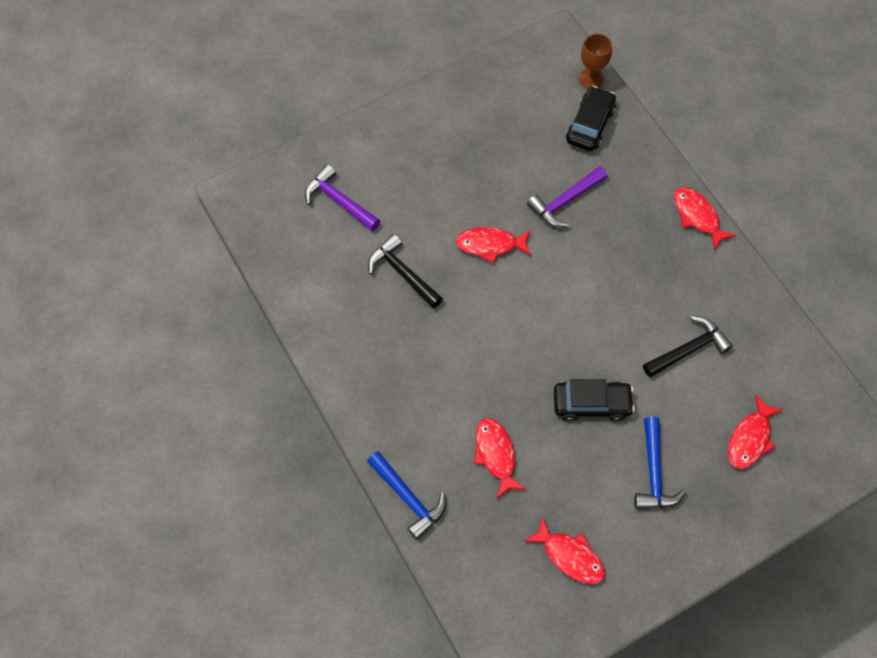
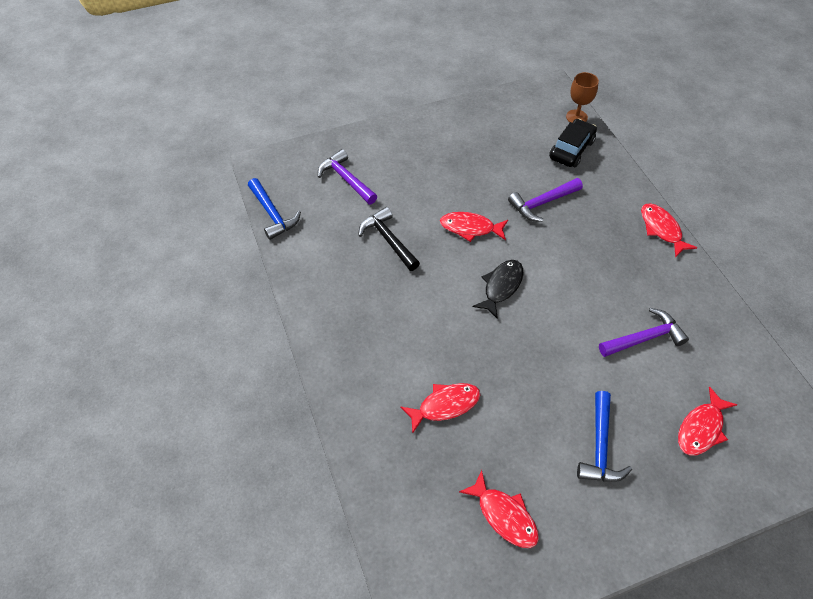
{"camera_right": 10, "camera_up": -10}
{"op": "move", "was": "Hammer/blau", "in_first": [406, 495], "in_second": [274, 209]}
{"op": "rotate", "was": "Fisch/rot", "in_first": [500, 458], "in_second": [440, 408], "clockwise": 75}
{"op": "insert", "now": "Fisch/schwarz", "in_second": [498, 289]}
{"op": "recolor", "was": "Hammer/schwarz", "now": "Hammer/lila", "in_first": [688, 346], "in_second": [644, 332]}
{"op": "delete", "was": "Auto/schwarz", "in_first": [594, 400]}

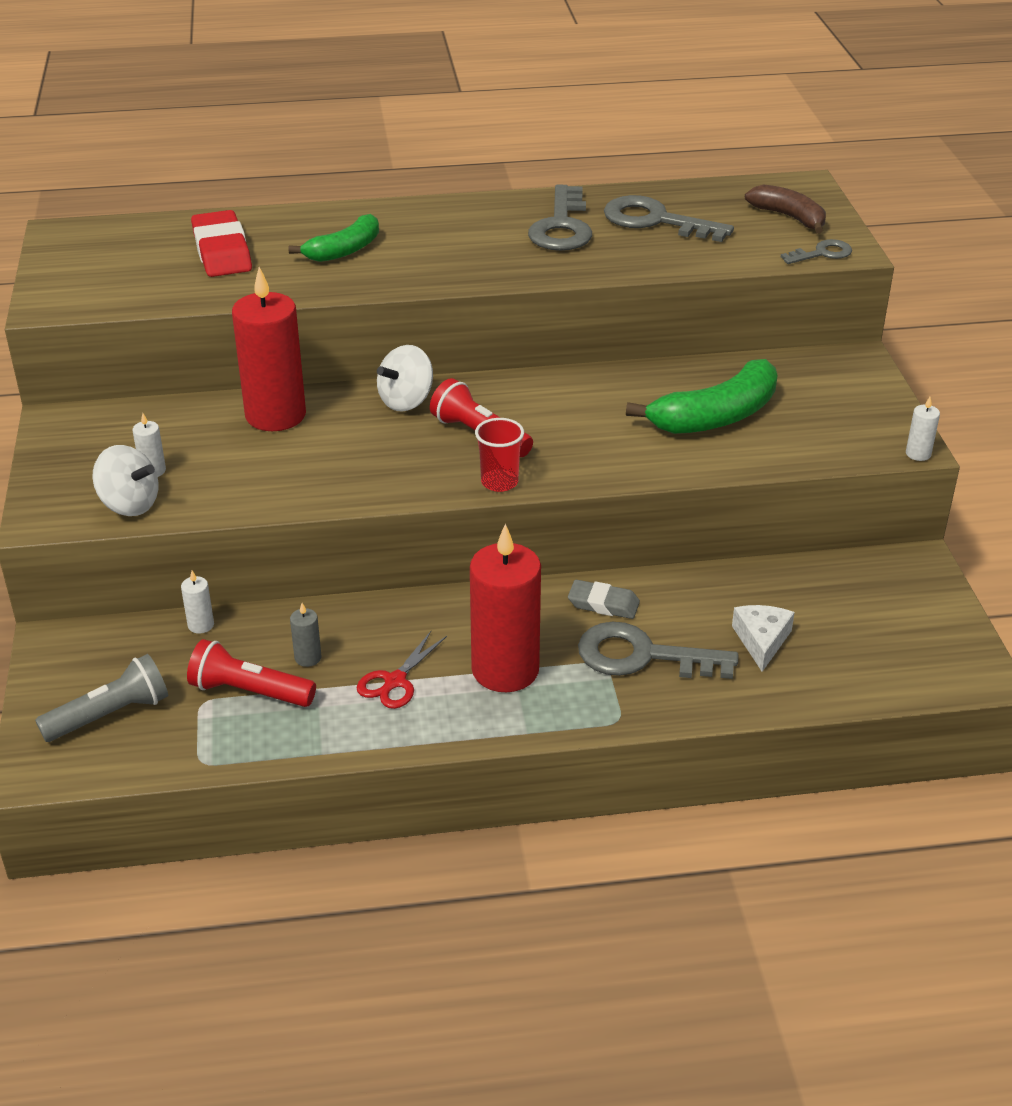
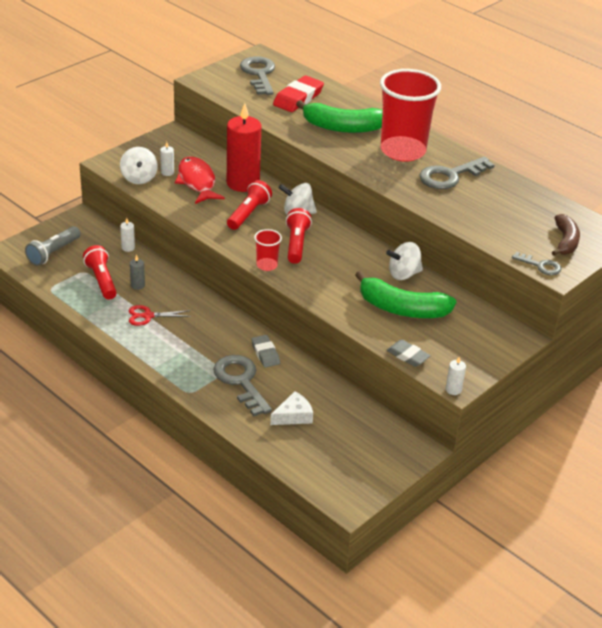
{"camera_right": 50, "camera_up": 0}
{"op": "rotate", "was": "Taschenlampe/grau", "in_first": [101, 698], "in_second": [53, 246], "clockwise": 105}
{"op": "insert", "now": "Fisch/rot", "in_second": [200, 180]}
{"op": "insert", "now": "Taschenlampe/rot", "in_second": [249, 205]}
{"op": "move", "was": "Schlüssel/grau", "in_first": [669, 218], "in_second": [257, 75]}
{"op": "resize", "was": "Banane/grün", "in_first": [333, 238], "in_second": [339, 116], "ratio": 1.56}
{"op": "insert", "now": "Becher/rot", "in_second": [410, 115]}
{"op": "insert", "now": "Kreisel/weiß", "in_second": [404, 261]}
{"op": "insert", "now": "Radiergummi/grau", "in_second": [409, 353]}
{"op": "delete", "was": "Kerze/rot", "in_first": [505, 608]}

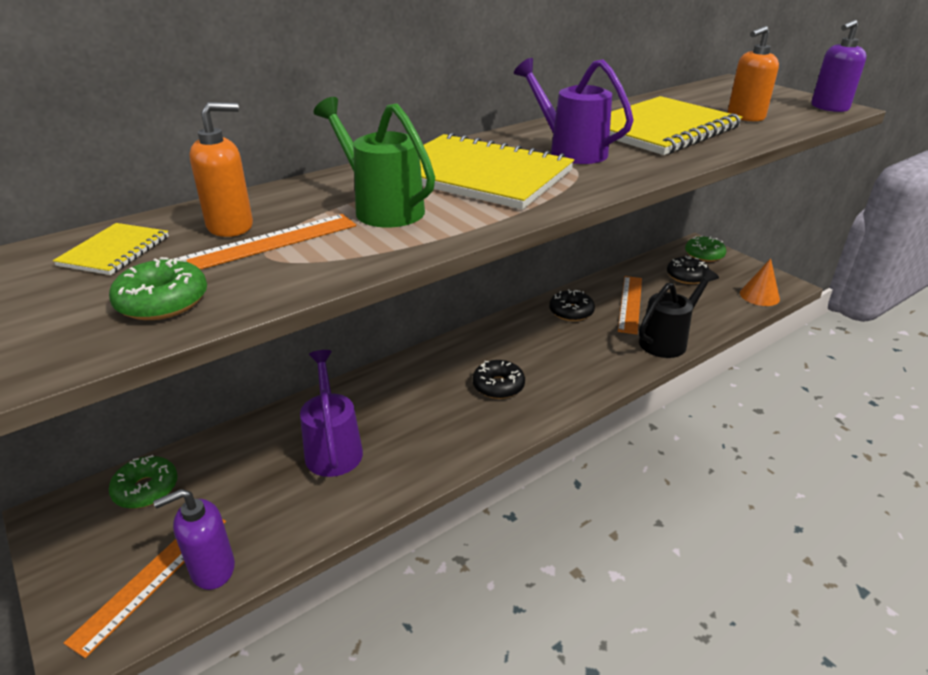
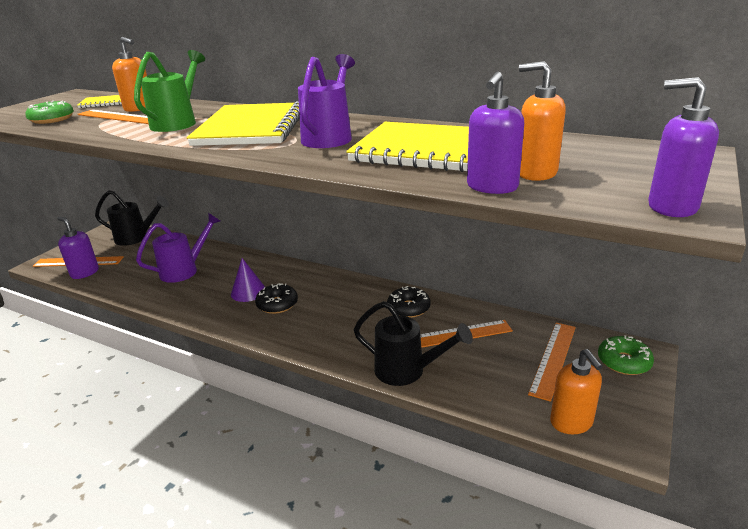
{"camera_right": 65, "camera_up": -5}
{"op": "replace", "was": "Donut/grün", "now": "Gießkanne/schwarz", "in_first": [143, 482], "in_second": [132, 218]}
{"op": "insert", "now": "Kegel/lila", "in_second": [248, 280]}
{"op": "insert", "now": "Seifenspender/lila", "in_second": [495, 133]}
{"op": "replace", "was": "Donut/schwarz", "now": "Lineal/orange", "in_first": [688, 270], "in_second": [552, 362]}
{"op": "replace", "was": "Kegel/orange", "now": "Seifenspender/orange", "in_first": [760, 282], "in_second": [576, 391]}

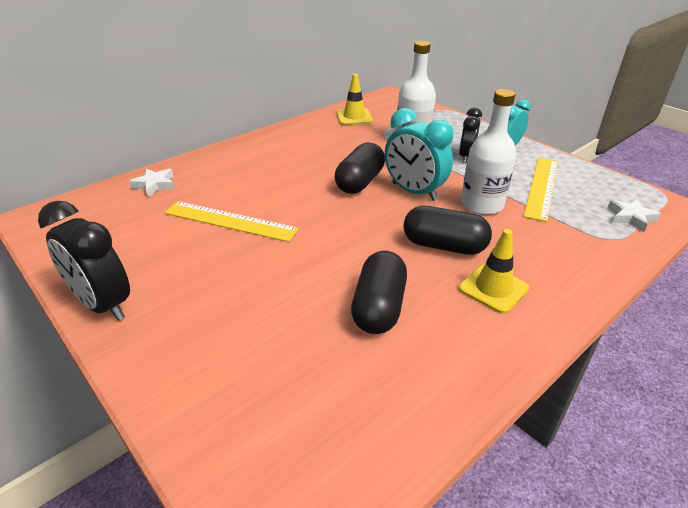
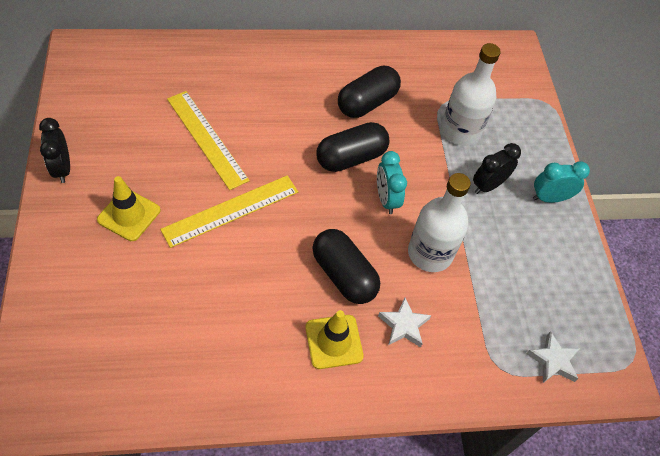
{"camera_right": 30, "camera_up": 20}
{"op": "resize", "was": "Wecker/schwarz", "in_first": [84, 261], "in_second": [54, 150], "ratio": 0.65}
{"op": "move", "was": "Leitkegel/gelb", "in_first": [354, 99], "in_second": [129, 208]}
{"op": "move", "was": "Lineal/gelb", "in_first": [540, 190], "in_second": [229, 211]}
{"op": "move", "was": "Kapsel/schwarz", "in_first": [379, 292], "in_second": [369, 92]}
{"op": "resize", "was": "Wecker/türkis", "in_first": [419, 154], "in_second": [392, 182], "ratio": 0.65}
{"op": "move", "was": "Stern/weiß", "in_first": [151, 182], "in_second": [404, 322]}

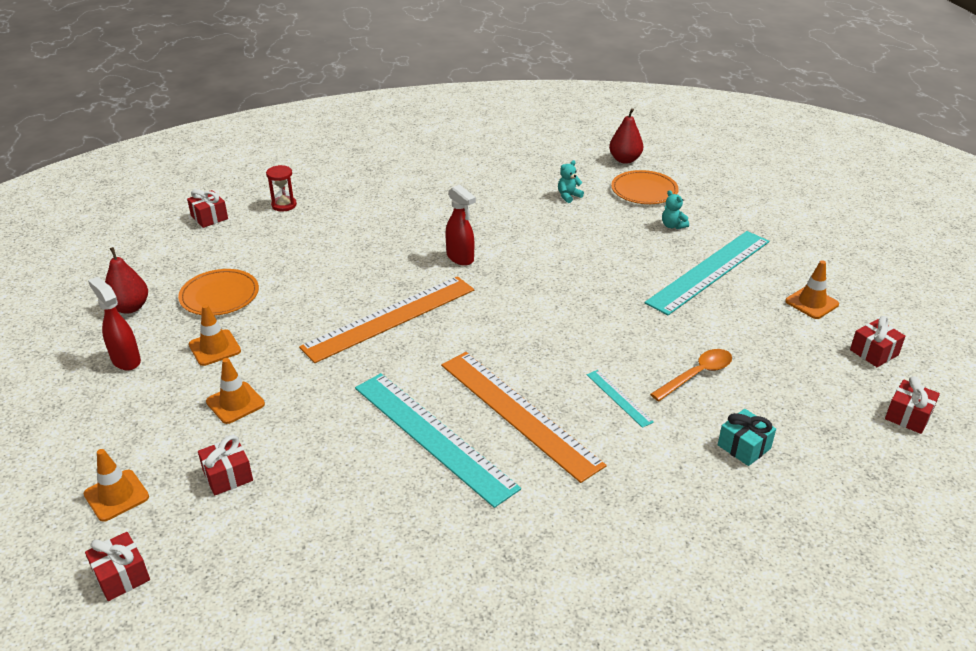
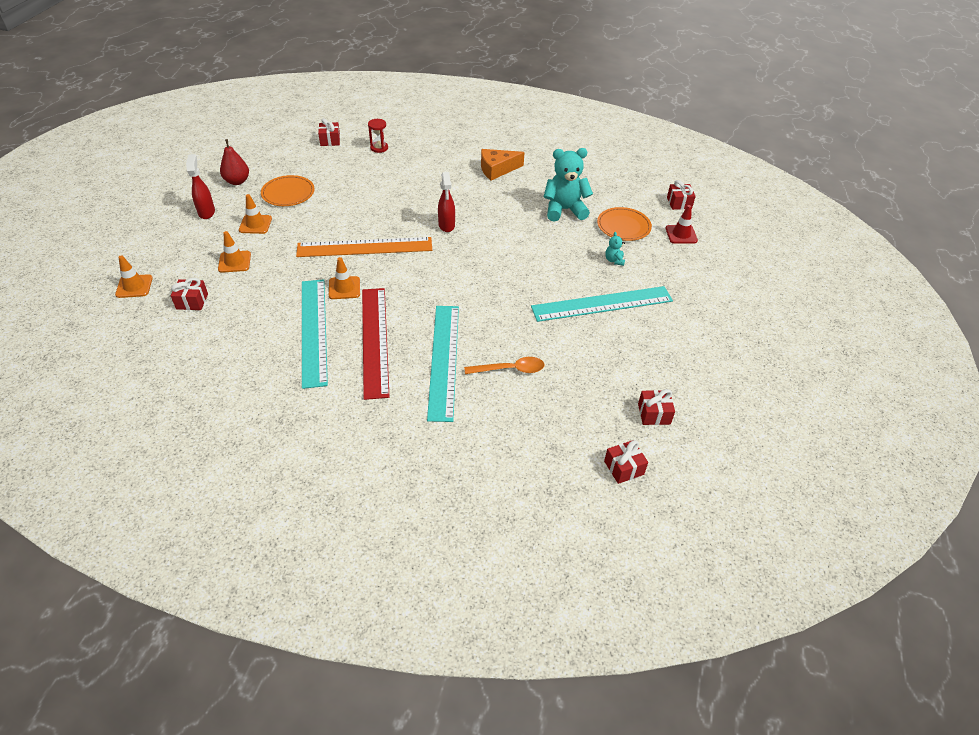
{"camera_right": 30, "camera_up": 10}
{"op": "move", "was": "Leitkegel/orange", "in_first": [812, 289], "in_second": [344, 278]}
{"op": "recolor", "was": "Lineal/orange", "now": "Lineal/rot", "in_first": [524, 417], "in_second": [376, 344]}
{"op": "resize", "was": "Lineal/türkis", "in_first": [620, 399], "in_second": [443, 364], "ratio": 2.31}
{"op": "insert", "now": "Käse/orange", "in_second": [503, 164]}
{"op": "resize", "was": "Teddybär/türkis", "in_first": [571, 181], "in_second": [568, 184], "ratio": 2.25}
{"op": "insert", "now": "Leitkegel/rot", "in_second": [682, 224]}
{"op": "move", "was": "Geschenk/rot", "in_first": [117, 566], "in_second": [681, 195]}
{"op": "delete", "was": "Birne/rot", "in_first": [626, 136]}
{"op": "delete", "was": "Geschenk/türkis", "in_first": [747, 437]}

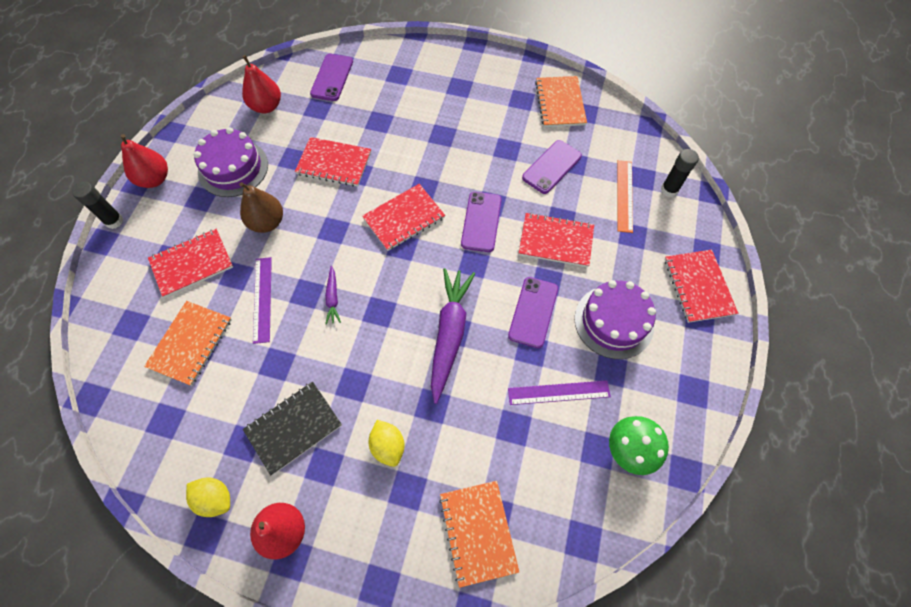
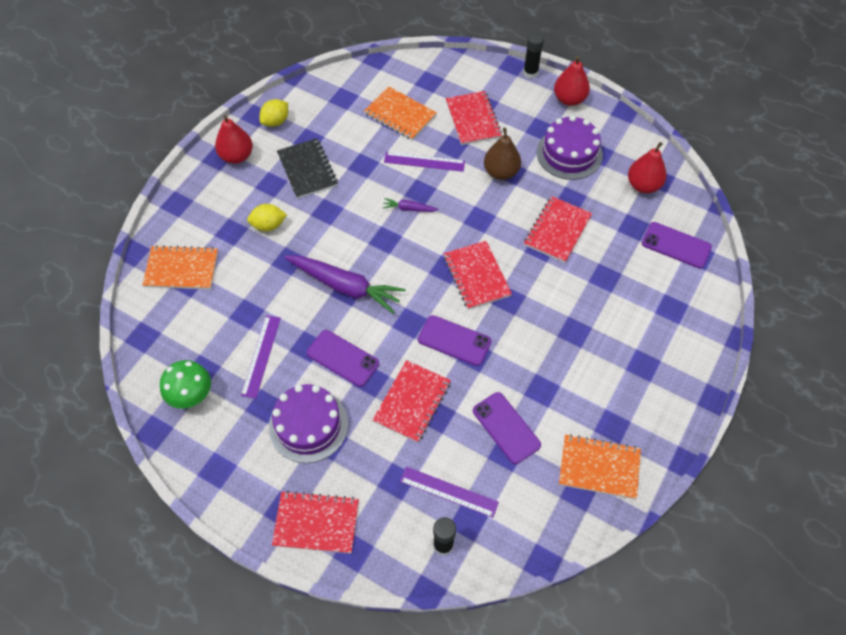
{"camera_right": 105, "camera_up": -5}
{"op": "recolor", "was": "Lineal/orange", "now": "Lineal/lila", "in_first": [625, 196], "in_second": [449, 492]}

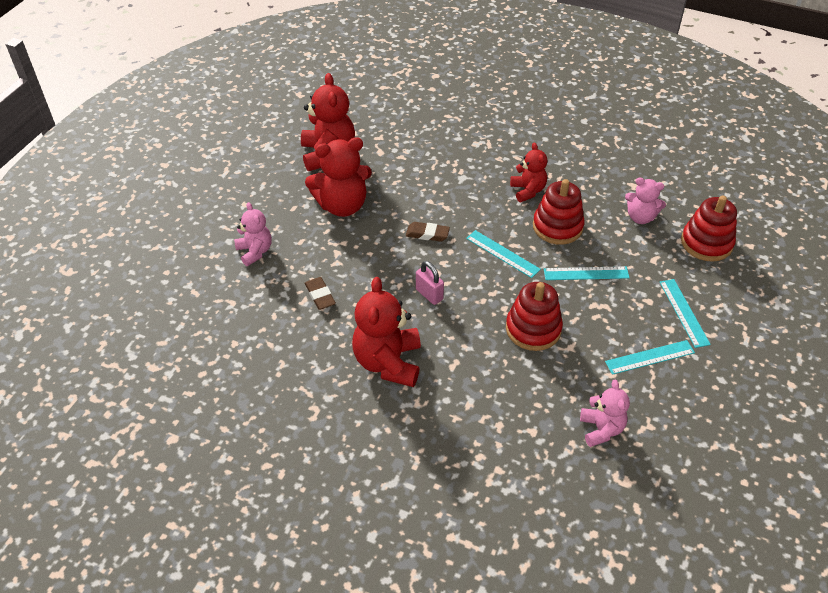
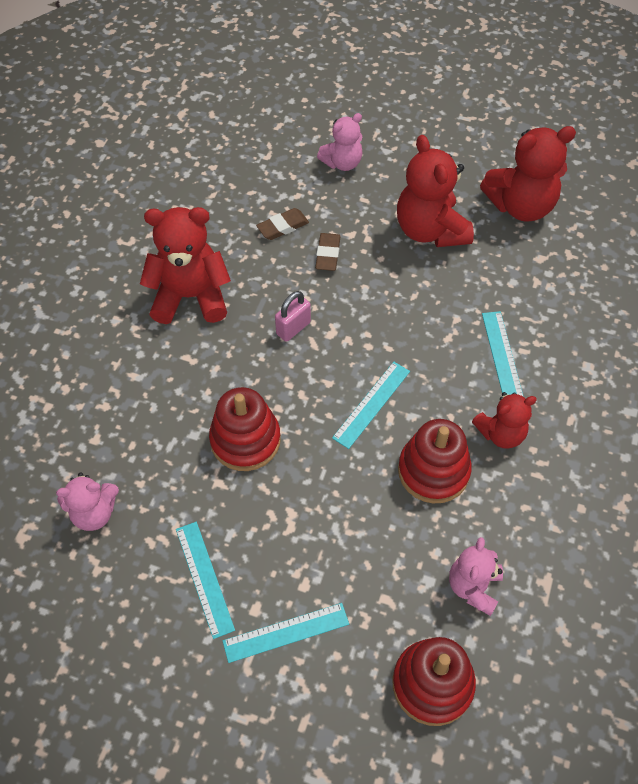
{"camera_right": 85, "camera_up": 10}
{"op": "move", "was": "Radiergummi/braun", "in_first": [428, 232], "in_second": [328, 252]}
{"op": "move", "was": "Lineal/türkis", "in_first": [587, 273], "in_second": [503, 354]}

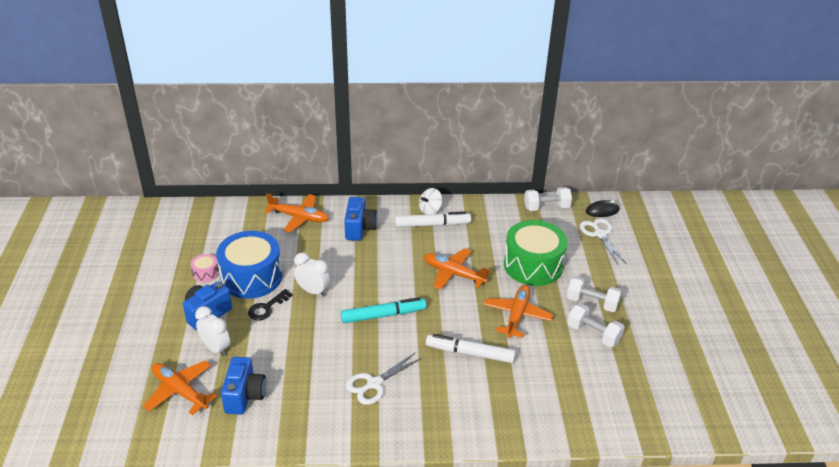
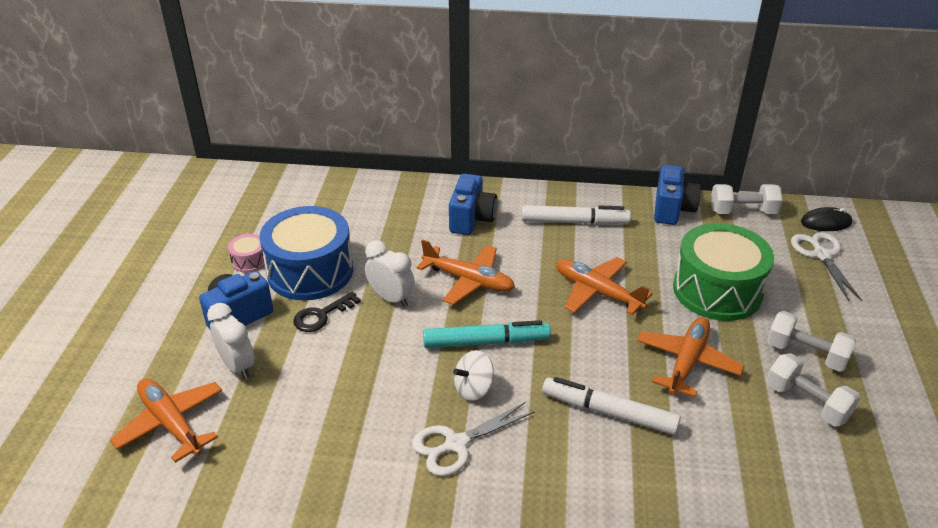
{"camera_right": 10, "camera_up": 0}
{"op": "move", "was": "Flugzeug/orange", "in_first": [296, 213], "in_second": [466, 272]}
{"op": "move", "was": "Kreisel/weiß", "in_first": [430, 201], "in_second": [473, 375]}
{"op": "move", "was": "Kamera/blau", "in_first": [243, 386], "in_second": [677, 194]}

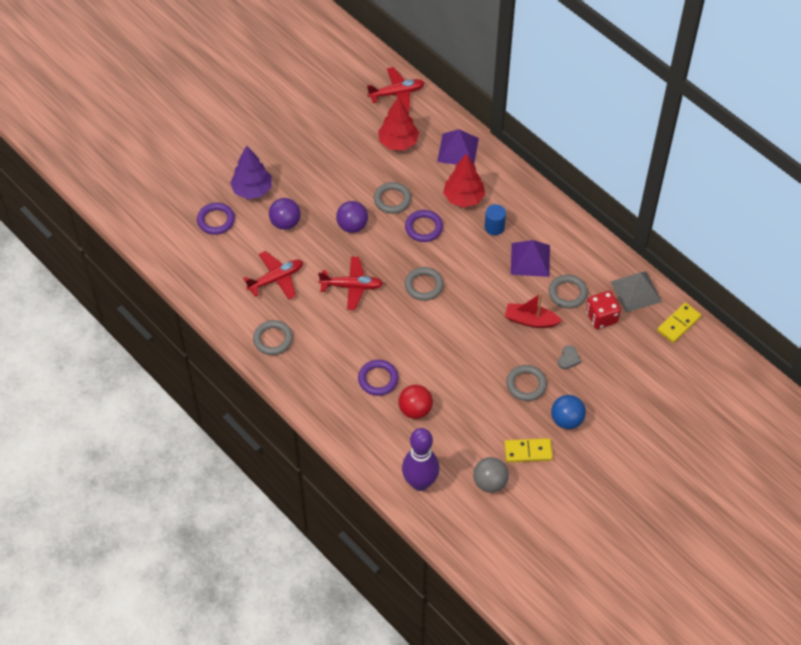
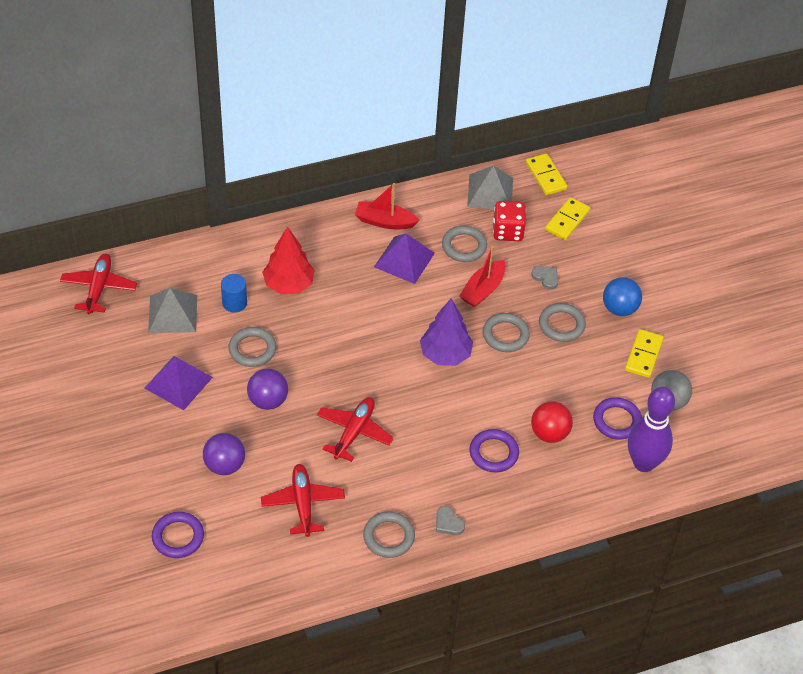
{"camera_right": -70, "camera_up": -5}
{"op": "move", "was": "Pyramide/lila", "in_first": [458, 147], "in_second": [179, 383]}
{"op": "replace", "was": "Baum/rot", "now": "Pyramide/grau", "in_first": [398, 123], "in_second": [172, 310]}
{"op": "move", "was": "Vollzylinder/blau", "in_first": [495, 219], "in_second": [234, 293]}
{"op": "insert", "now": "Boot/rot", "in_second": [387, 206]}
{"op": "move", "was": "Baum/lila", "in_first": [251, 172], "in_second": [446, 332]}
{"op": "insert", "now": "Herz/grau", "in_second": [450, 520]}
{"op": "move", "was": "Ring/grau", "in_first": [424, 284], "in_second": [506, 332]}
{"op": "insert", "now": "Dominostein/gelb", "in_second": [568, 218]}
{"op": "move", "was": "Ring/lila", "in_first": [424, 226], "in_second": [617, 418]}

